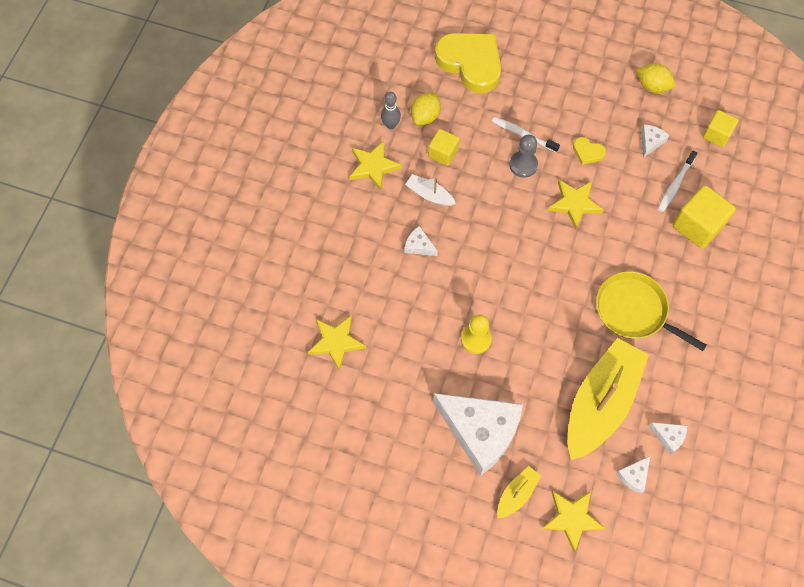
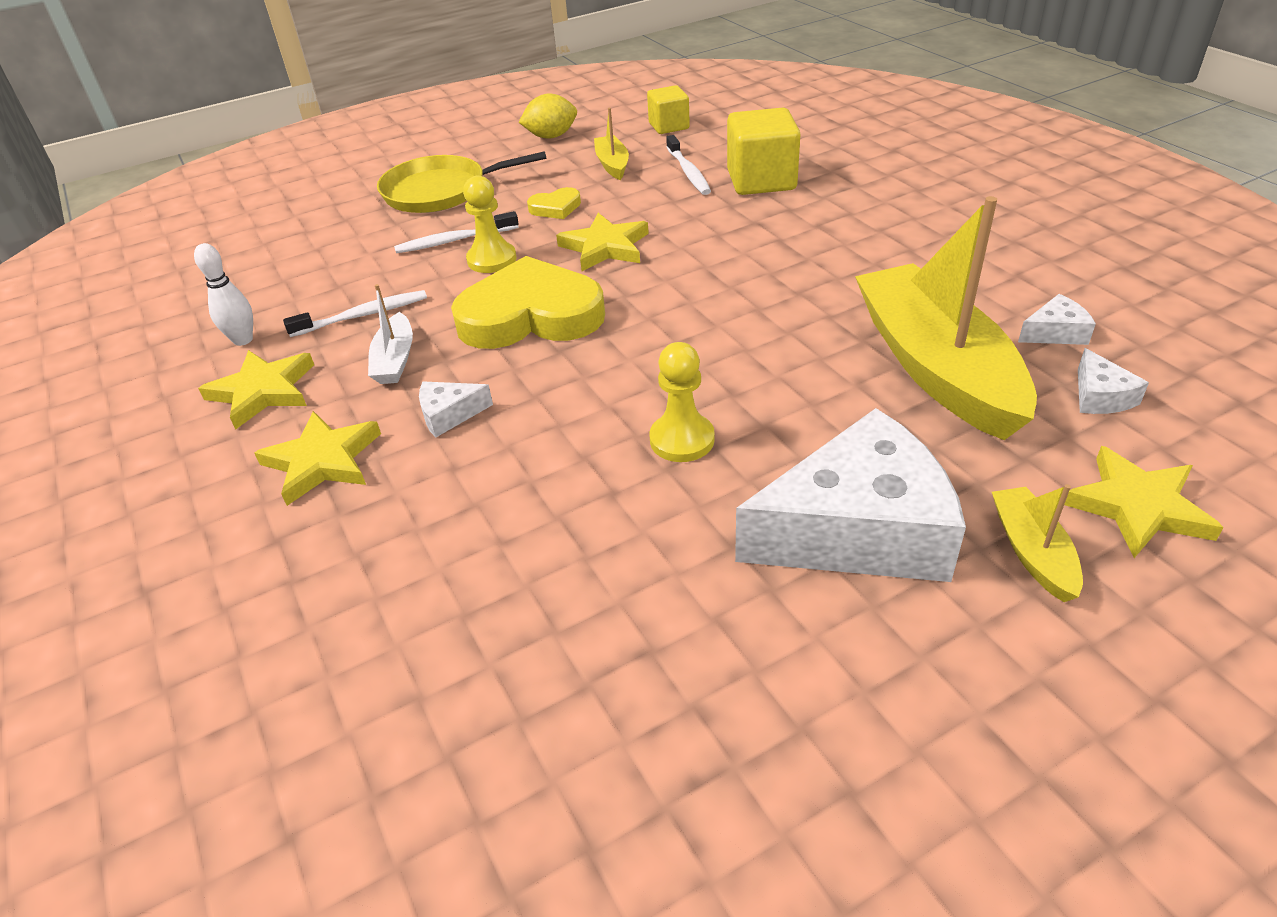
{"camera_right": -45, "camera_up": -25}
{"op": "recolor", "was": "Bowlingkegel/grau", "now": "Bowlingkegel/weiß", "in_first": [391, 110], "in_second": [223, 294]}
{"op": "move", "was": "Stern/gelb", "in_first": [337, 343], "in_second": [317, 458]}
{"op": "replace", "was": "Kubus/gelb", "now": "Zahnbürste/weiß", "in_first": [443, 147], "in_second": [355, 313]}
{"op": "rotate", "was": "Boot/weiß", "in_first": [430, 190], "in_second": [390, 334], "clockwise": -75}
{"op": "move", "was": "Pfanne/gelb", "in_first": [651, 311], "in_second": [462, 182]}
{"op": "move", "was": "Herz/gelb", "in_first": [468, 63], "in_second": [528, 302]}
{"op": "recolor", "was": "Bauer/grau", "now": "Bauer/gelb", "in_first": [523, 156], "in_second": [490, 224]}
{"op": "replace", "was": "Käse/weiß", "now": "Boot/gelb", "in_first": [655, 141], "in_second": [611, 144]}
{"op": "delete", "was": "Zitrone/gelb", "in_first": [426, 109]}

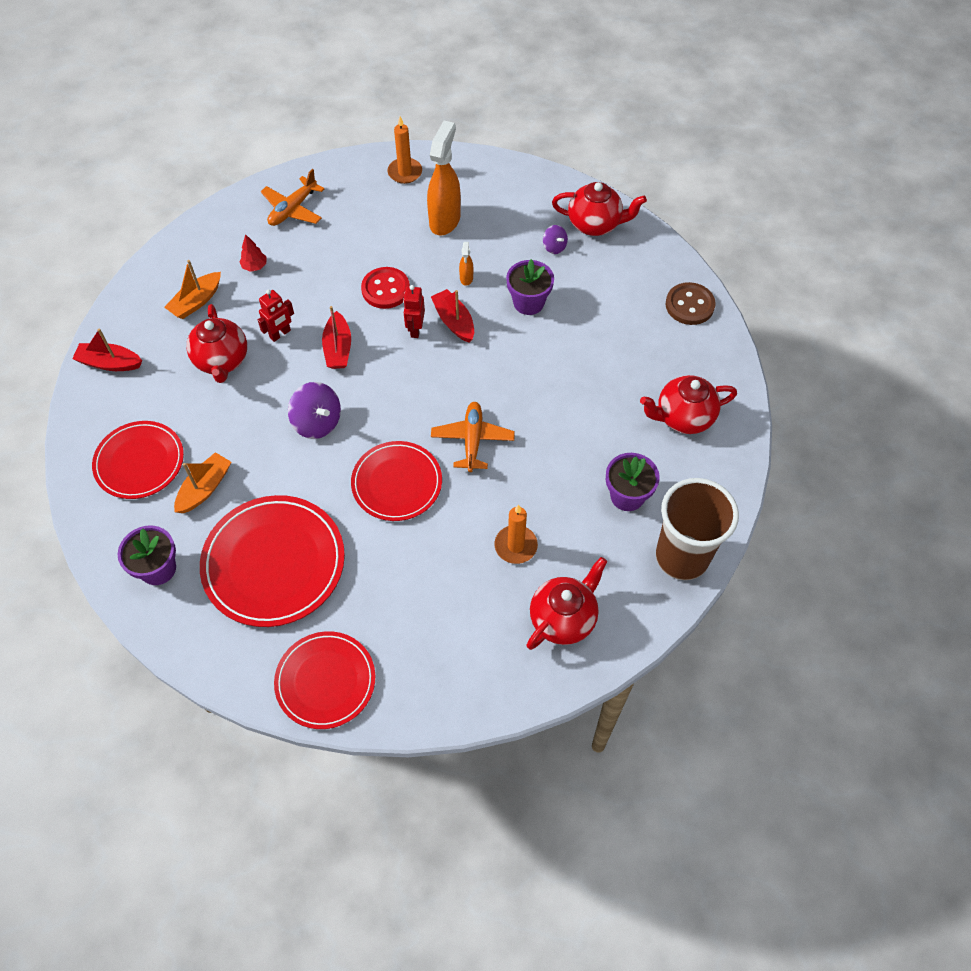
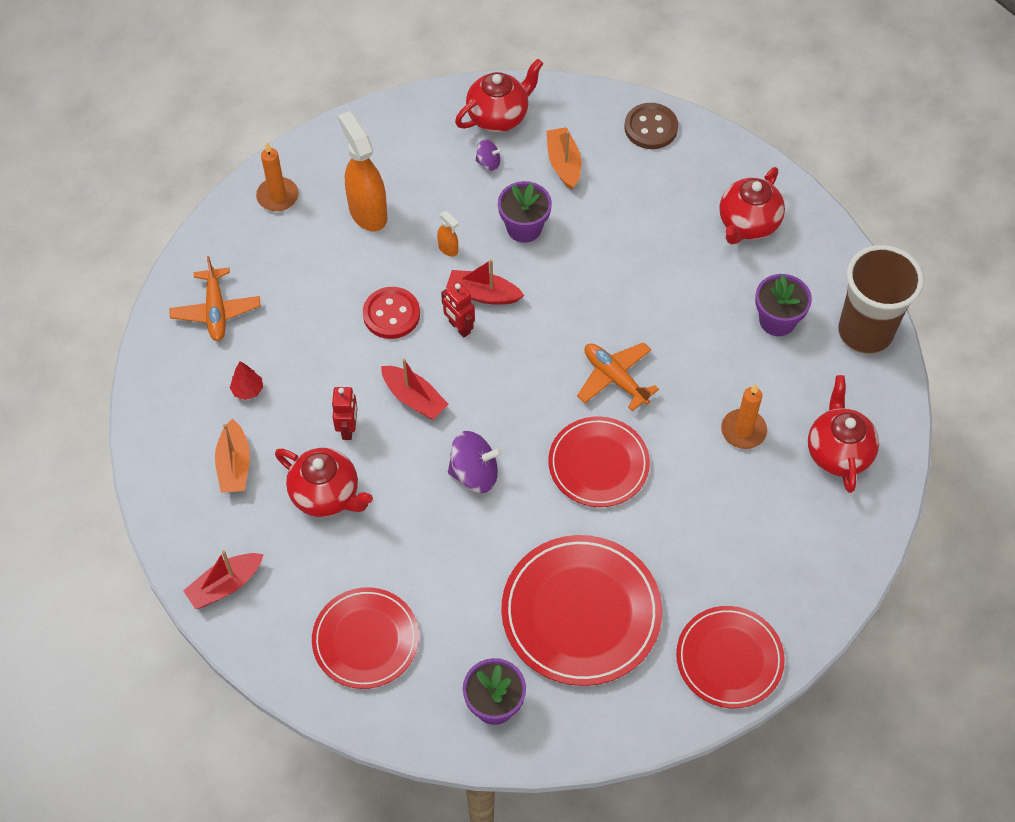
{"camera_right": -45, "camera_up": 0}
{"op": "move", "was": "Boot/orange", "in_first": [202, 482], "in_second": [563, 158]}

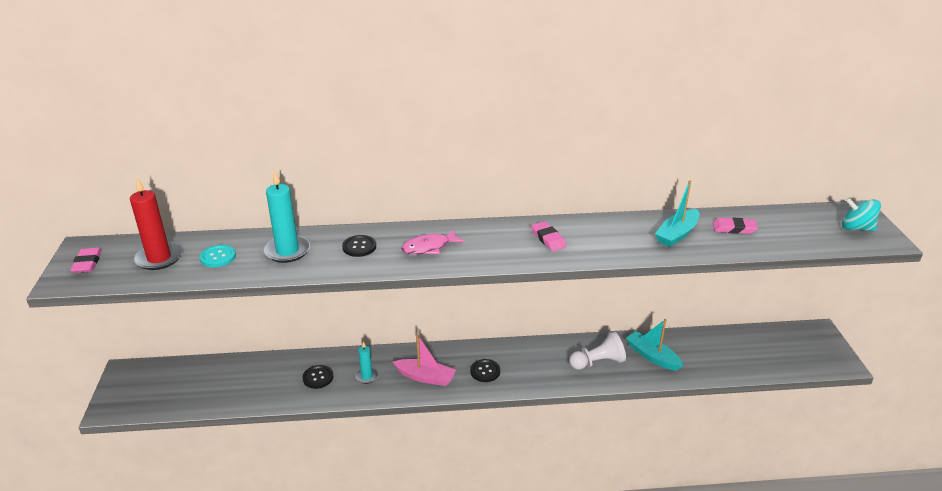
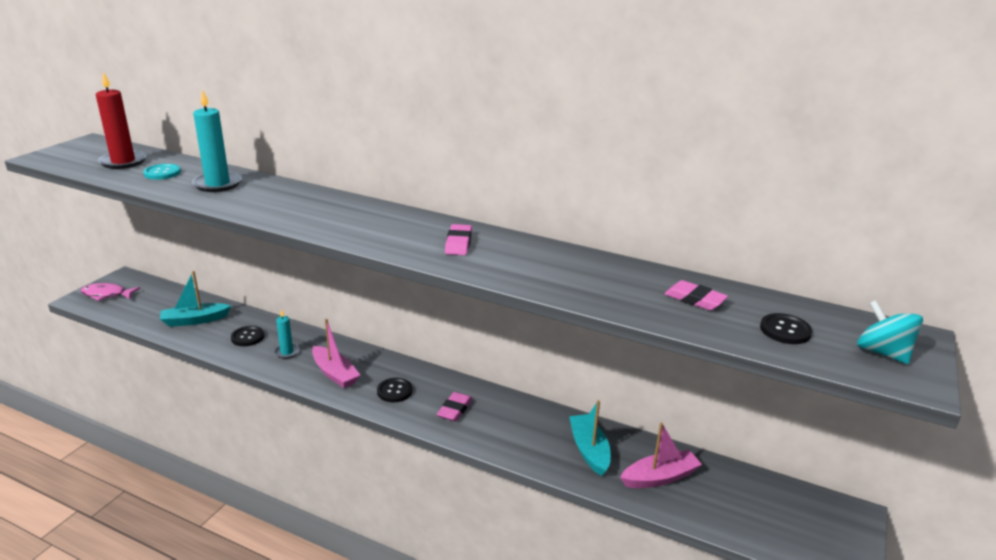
{"camera_right": 30, "camera_up": -5}
{"op": "move", "was": "Fisch/rosa", "in_first": [433, 242], "in_second": [110, 292]}
{"op": "move", "was": "Boot/türkis", "in_first": [677, 213], "in_second": [195, 299]}
{"op": "move", "was": "Radiergummi/rosa", "in_first": [86, 260], "in_second": [454, 407]}
{"op": "insert", "now": "Boot/rosa", "in_second": [661, 455]}
{"op": "move", "was": "Knopf/schwarz", "in_first": [359, 246], "in_second": [786, 328]}
{"op": "delete", "was": "Bauer/weiß", "in_first": [597, 350]}

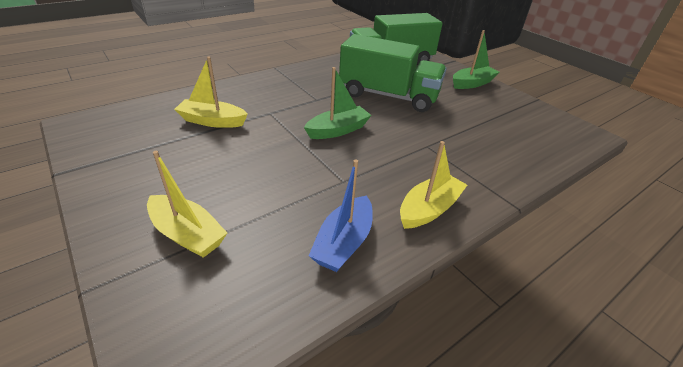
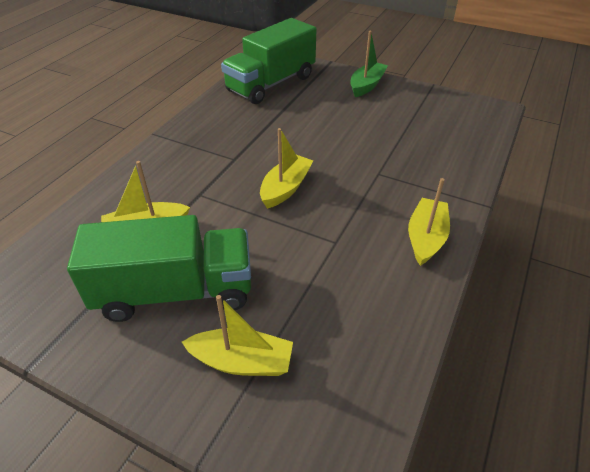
{"camera_right": -25, "camera_up": 5}
{"op": "move", "was": "Lastwagen/grün", "in_first": [393, 73], "in_second": [159, 268]}
{"op": "recolor", "was": "Boot/grün", "now": "Boot/gelb", "in_first": [338, 103], "in_second": [286, 168]}
{"op": "delete", "was": "Boot/blau", "in_first": [341, 215]}

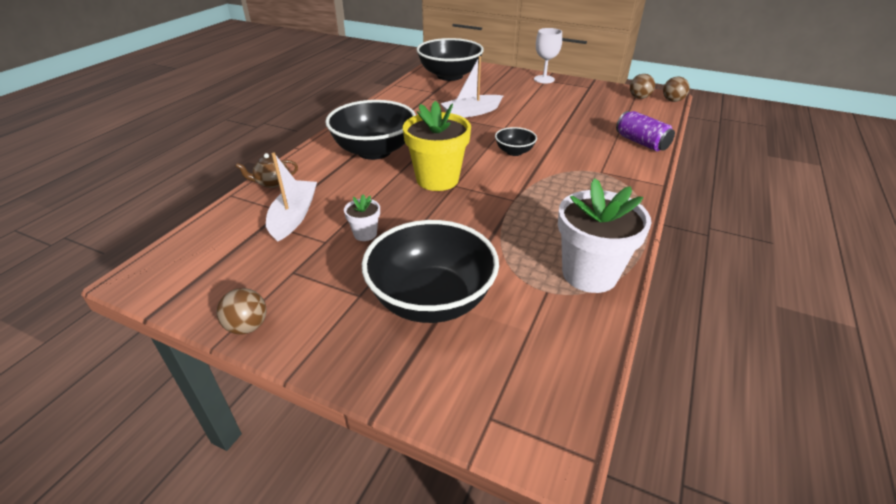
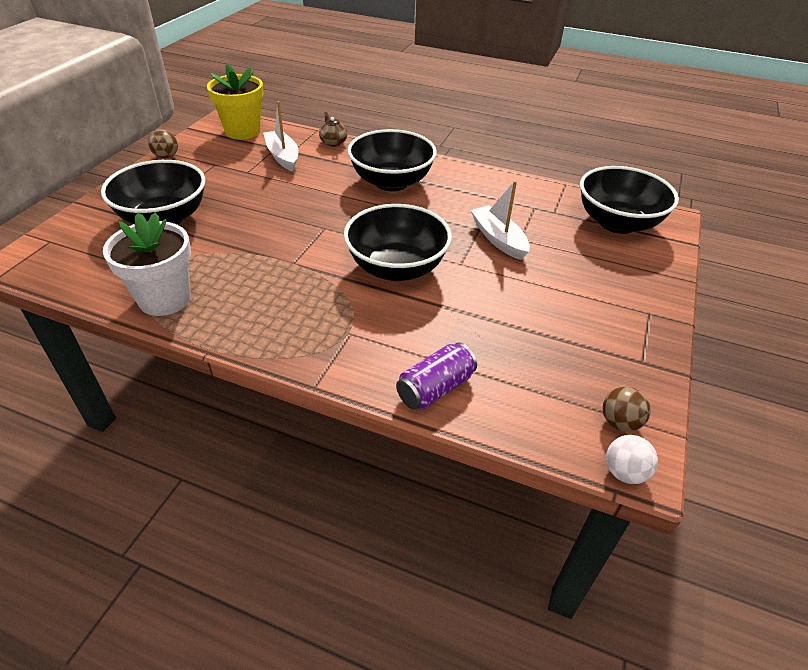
{"camera_right": 85, "camera_up": 5}
{"op": "move", "was": "Blumentopf/gelb", "in_first": [437, 146], "in_second": [235, 101]}
{"op": "rotate", "was": "Boot/weiß", "in_first": [291, 197], "in_second": [280, 136], "clockwise": -120}
{"op": "resize", "was": "Schüssel/schwarz", "in_first": [516, 141], "in_second": [398, 242], "ratio": 2.1}
{"op": "recolor", "was": "Ball/braun", "now": "Ball/weiß", "in_first": [676, 89], "in_second": [632, 459]}
{"op": "delete", "was": "Blumentopf/weiß", "in_first": [362, 217]}
{"op": "delete", "was": "Kelch/weiß", "in_first": [548, 55]}

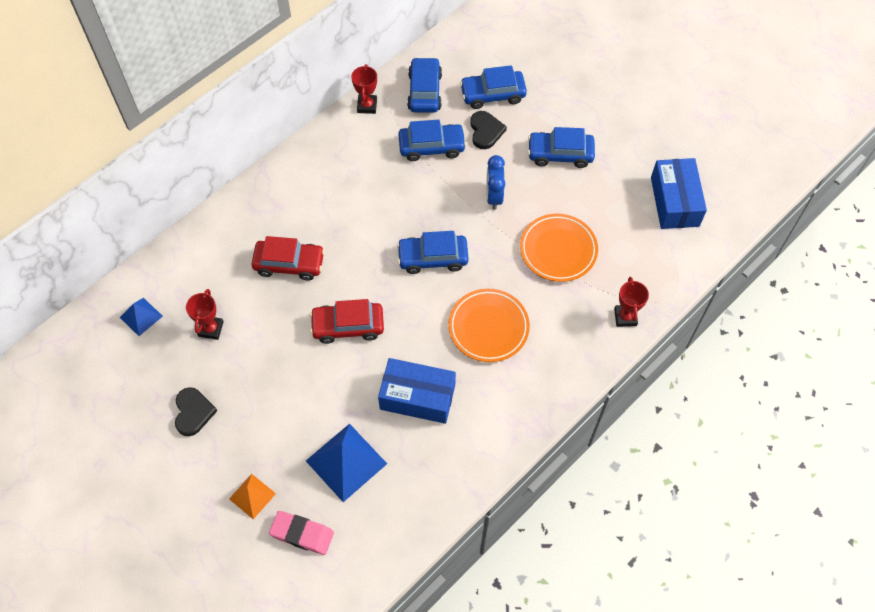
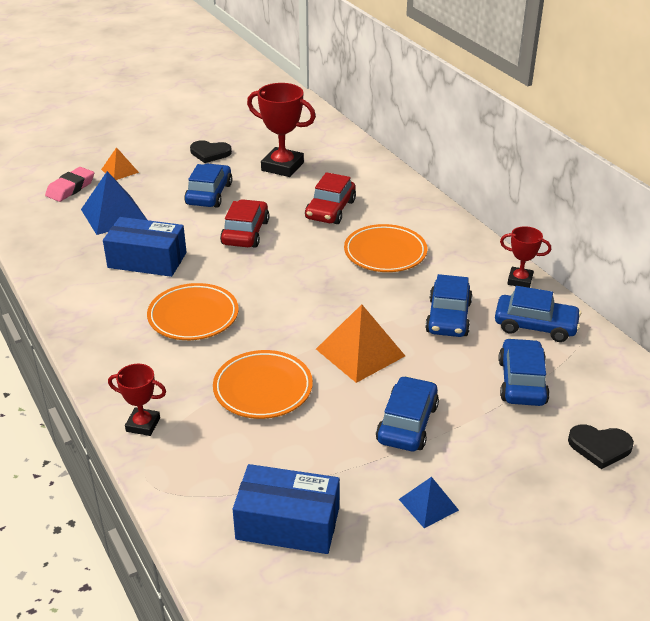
{"camera_right": 105, "camera_up": -25}
{"op": "rotate", "was": "Schachtel/blau", "in_first": [417, 391], "in_second": [144, 247], "clockwise": 75}
{"op": "move", "was": "Auto/blau", "in_first": [433, 252], "in_second": [208, 186]}
{"op": "resize", "was": "Pokal/rot", "in_first": [205, 314], "in_second": [281, 130], "ratio": 1.74}
{"op": "replace", "was": "Wecker/blau", "now": "Pyramide/orange", "in_first": [495, 182], "in_second": [360, 343]}
{"op": "insert", "now": "Teller/orange", "in_second": [385, 248]}
{"op": "move", "was": "Pyramide/blau", "in_first": [141, 317], "in_second": [429, 502]}
{"op": "move", "was": "Herz/schwarz", "in_first": [488, 130], "in_second": [601, 446]}

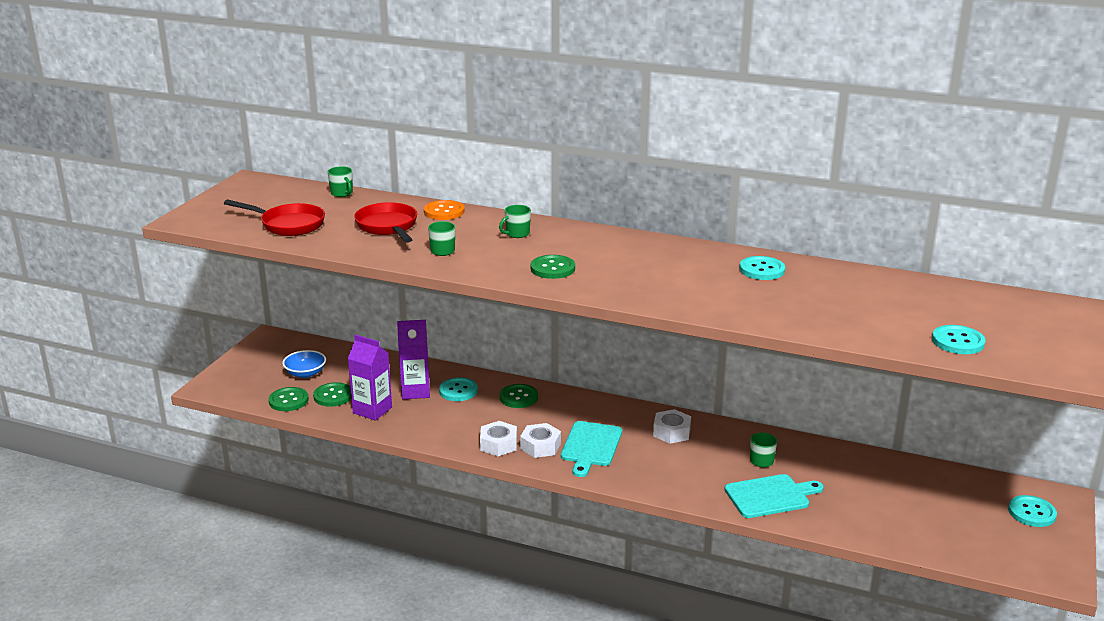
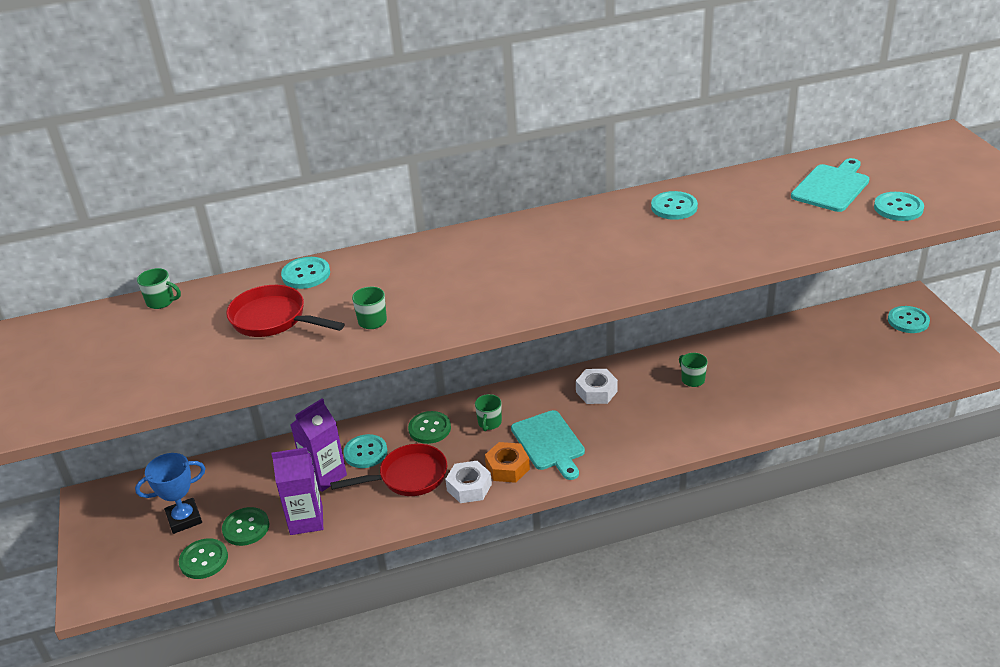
{"camera_right": -35, "camera_up": 10}
{"op": "replace", "was": "Schüssel/blau", "now": "Pokal/blau", "in_first": [304, 364], "in_second": [170, 493]}
{"op": "recolor", "was": "Knopf/orange", "now": "Knopf/türkis", "in_first": [444, 210], "in_second": [305, 273]}
{"op": "move", "was": "Pfanne/rot", "in_first": [274, 218], "in_second": [388, 470]}
{"op": "move", "was": "Tasse/grün", "in_first": [515, 221], "in_second": [488, 412]}
{"op": "recolor", "was": "Sechskantmutter/weiß", "now": "Sechskantmutter/orange", "in_first": [540, 440], "in_second": [507, 462]}
{"op": "move", "was": "Schneidebrett/türkis", "in_first": [774, 496], "in_second": [830, 185]}
{"op": "delete", "was": "Knopf/grün", "in_first": [552, 267]}

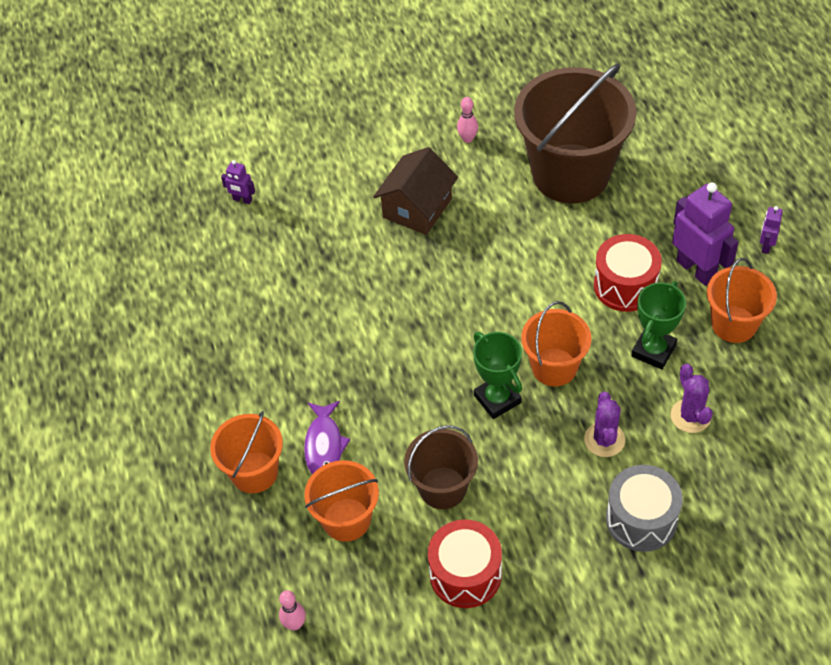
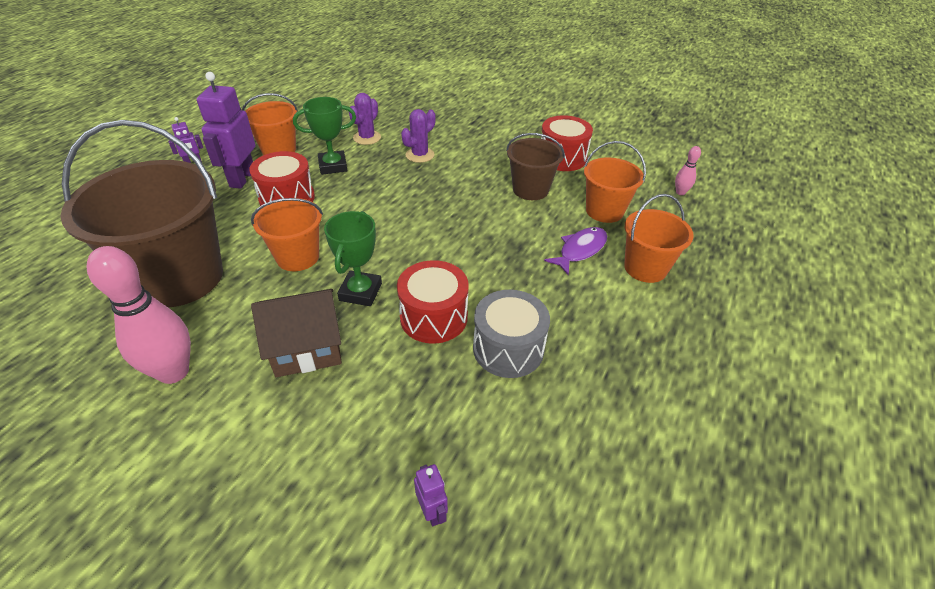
{"camera_right": -140, "camera_up": -10}
{"op": "resize", "was": "Bowlingkegel/rosa", "in_first": [467, 120], "in_second": [139, 315], "ratio": 2.17}
{"op": "move", "was": "Eimer/orange", "in_first": [556, 343], "in_second": [287, 234]}
{"op": "move", "was": "Pokal/grün", "in_first": [497, 375], "in_second": [353, 258]}
{"op": "insert", "now": "Trommel/rot", "in_second": [433, 302]}
{"op": "move", "was": "Trommel/grau", "in_first": [644, 508], "in_second": [511, 334]}

